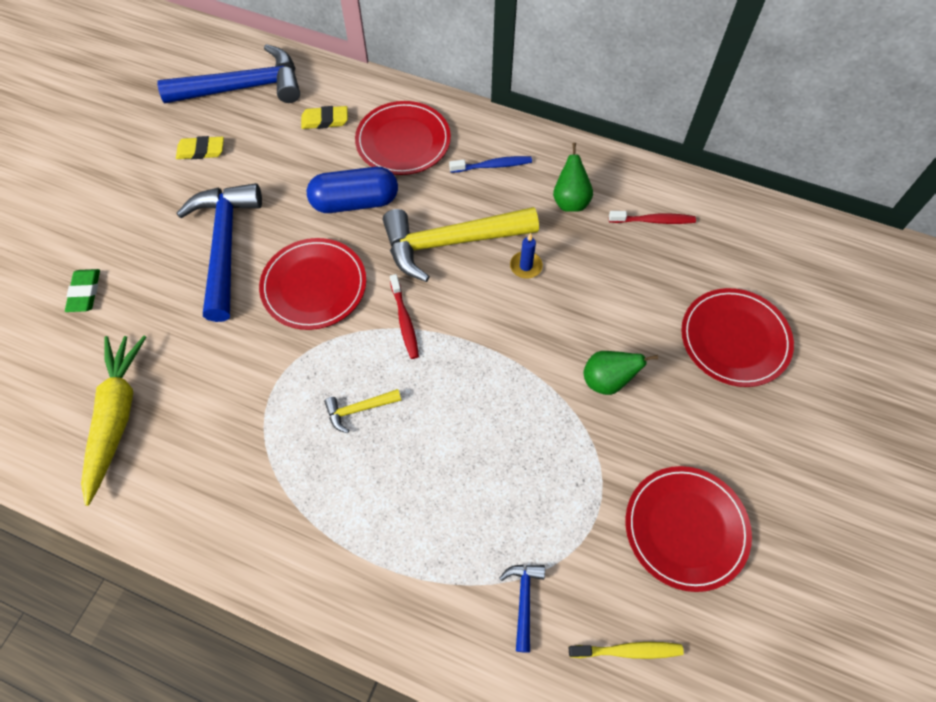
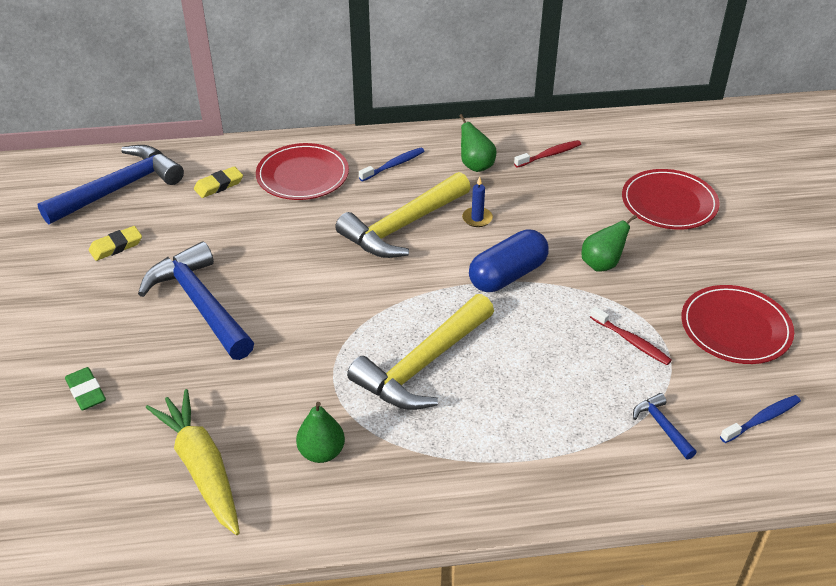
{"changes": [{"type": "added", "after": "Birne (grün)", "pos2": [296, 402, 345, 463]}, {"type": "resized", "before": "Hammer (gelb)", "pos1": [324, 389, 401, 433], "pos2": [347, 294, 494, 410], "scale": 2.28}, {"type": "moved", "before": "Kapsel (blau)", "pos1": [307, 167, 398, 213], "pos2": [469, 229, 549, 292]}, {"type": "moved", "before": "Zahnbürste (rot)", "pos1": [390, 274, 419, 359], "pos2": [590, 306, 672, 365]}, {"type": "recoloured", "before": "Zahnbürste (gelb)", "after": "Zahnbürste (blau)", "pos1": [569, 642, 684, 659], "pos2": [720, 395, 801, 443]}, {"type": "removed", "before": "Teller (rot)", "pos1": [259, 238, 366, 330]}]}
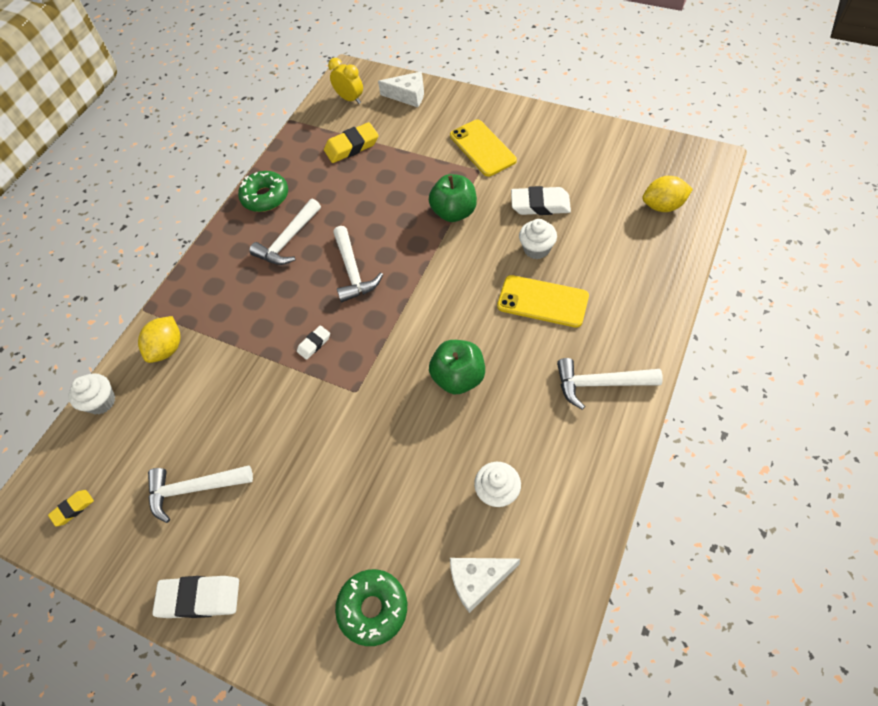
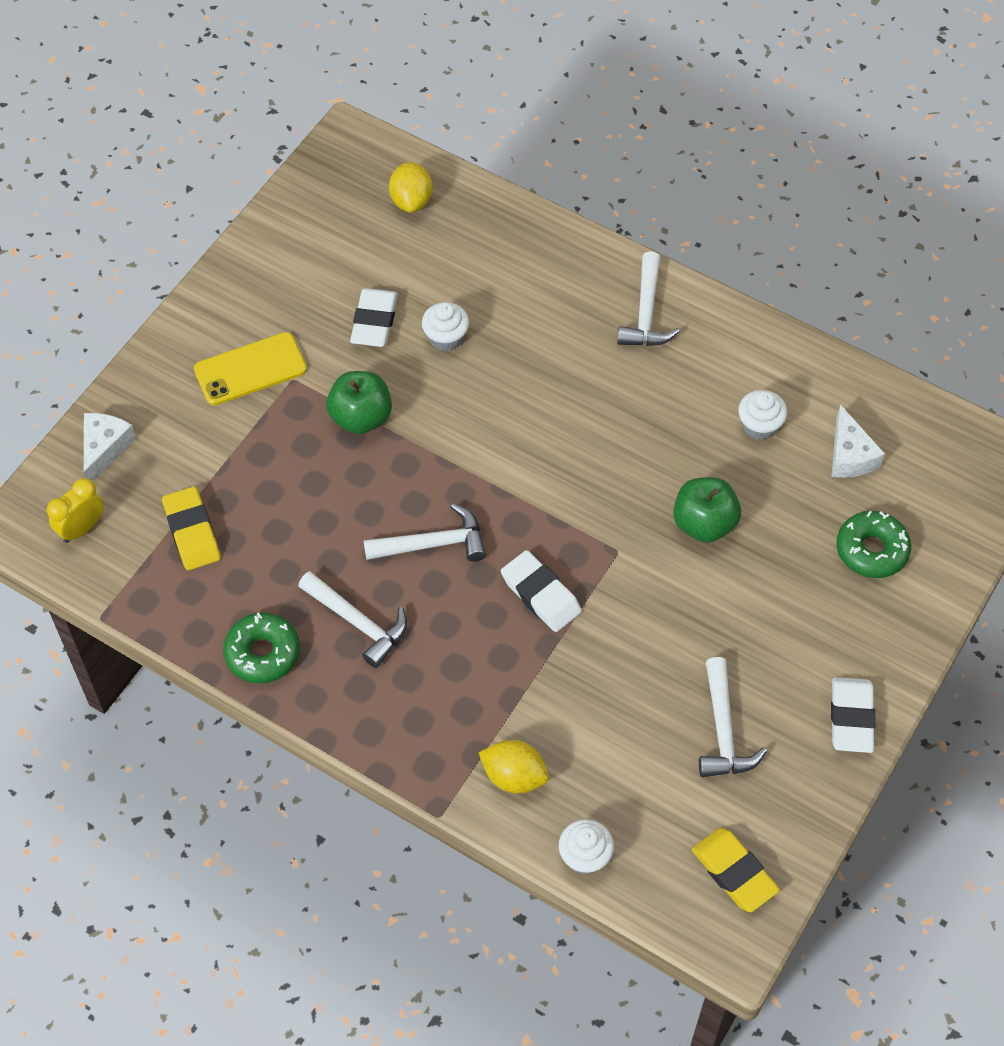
{"changes": [{"type": "resized", "before": "Radiergummi (weiß)", "pos1": [297, 325, 330, 360], "pos2": [501, 550, 582, 632], "scale": 1.83}, {"type": "moved", "before": "Apfel (grün)", "pos1": [429, 340, 485, 394], "pos2": [673, 477, 741, 543]}, {"type": "resized", "before": "Radiergummi (gelb)", "pos1": [48, 490, 94, 527], "pos2": [692, 828, 780, 912], "scale": 1.83}, {"type": "removed", "before": "Handy (gelb)", "pos1": [497, 275, 589, 328]}]}
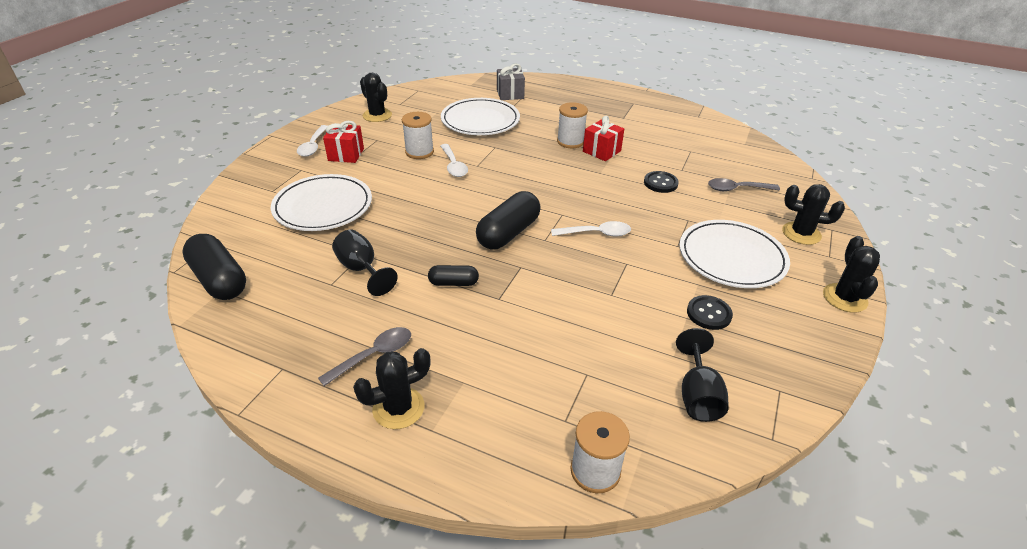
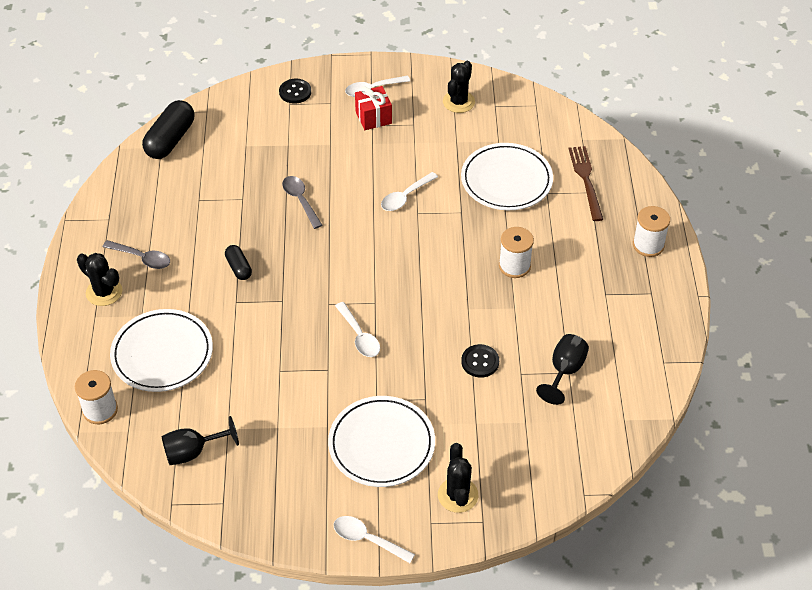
{"changes": [{"type": "moved", "before": "Teller (weiß)", "pos1": [271, 174, 372, 231], "pos2": [110, 309, 213, 392]}, {"type": "moved", "before": "Knopf (schwarz)", "pos1": [687, 295, 733, 330], "pos2": [279, 79, 311, 104]}, {"type": "moved", "before": "Löffel (grau)", "pos1": [708, 178, 780, 191], "pos2": [282, 176, 323, 229]}, {"type": "replaced", "before": "Kaktus (schwarz)", "after": "Löffel (weiß)", "pos1": [823, 236, 880, 313], "pos2": [333, 516, 415, 563]}, {"type": "moved", "before": "Kelch (schwarz)", "pos1": [332, 230, 398, 296], "pos2": [536, 334, 589, 405]}, {"type": "replaced", "before": "Geschenk (grau)", "after": "Gabel (braun)", "pos1": [497, 63, 525, 100], "pos2": [569, 146, 603, 221]}, {"type": "moved", "before": "Garnrolle (weiß)", "pos1": [402, 112, 434, 159], "pos2": [633, 206, 670, 257]}, {"type": "removed", "before": "Kapsel (schwarz)", "pos1": [476, 191, 541, 249]}, {"type": "removed", "before": "Geschenk (rot)", "pos1": [583, 116, 624, 161]}]}
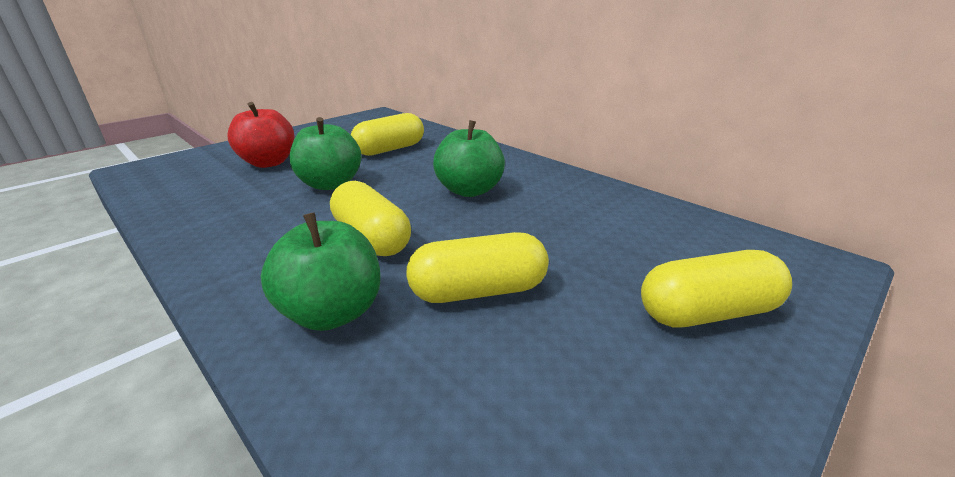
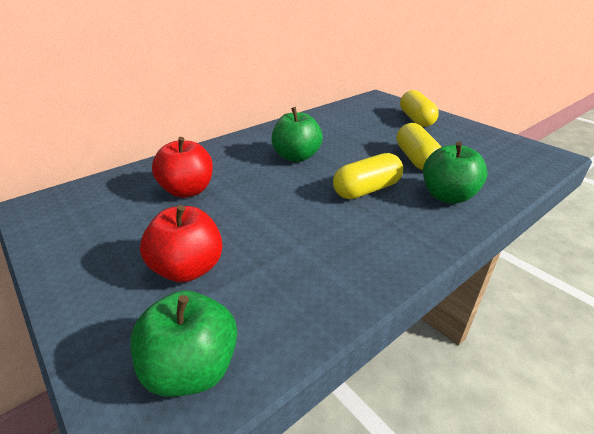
{"changes": [{"type": "moved", "before": "Apfel (grün)", "pos1": [289, 117, 362, 190], "pos2": [130, 291, 237, 397]}, {"type": "replaced", "before": "Kapsel (gelb)", "after": "Apfel (rot)", "pos1": [351, 113, 424, 156], "pos2": [152, 137, 213, 198]}]}
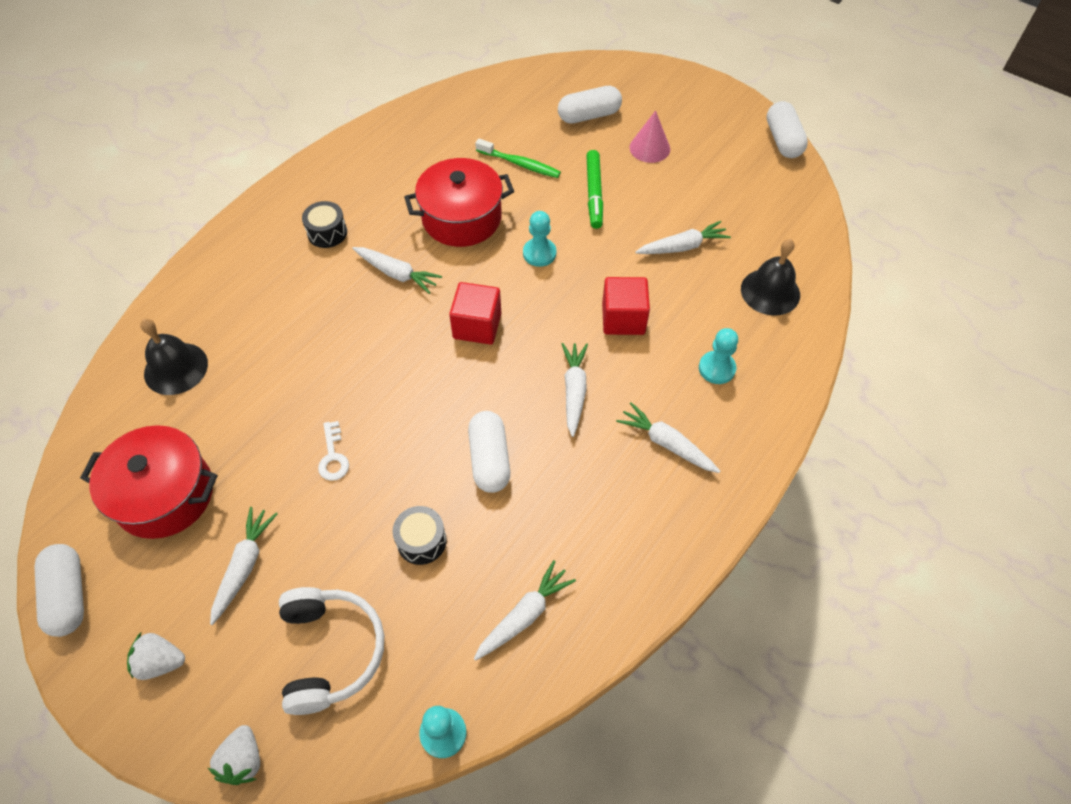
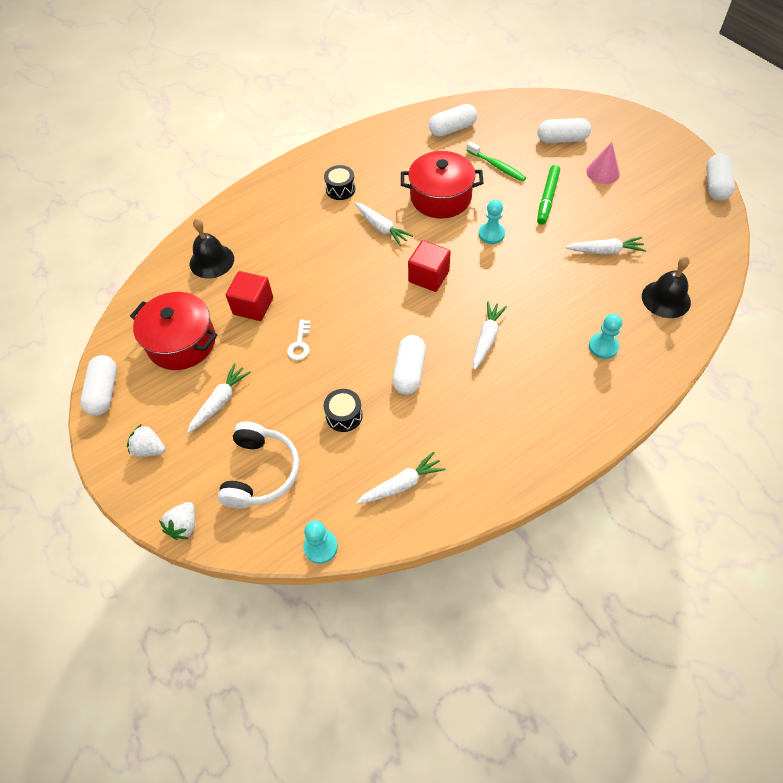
{"changes": [{"type": "moved", "before": "Kubus (rot)", "pos1": [602, 277, 650, 335], "pos2": [226, 271, 273, 321]}, {"type": "added", "after": "Kapsel (weiß)", "pos2": [429, 104, 477, 137]}, {"type": "removed", "before": "Karotte (weiß)", "pos1": [616, 402, 720, 473]}]}
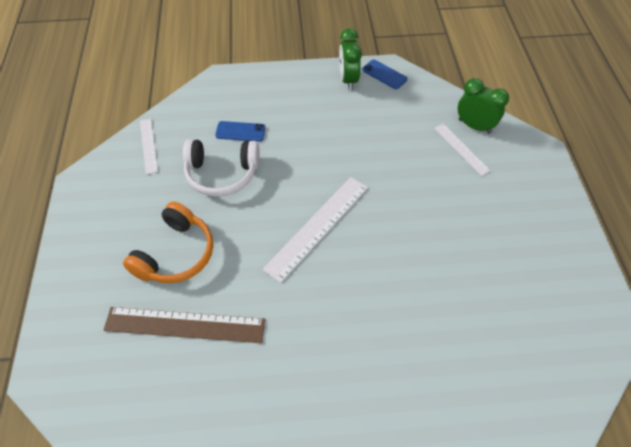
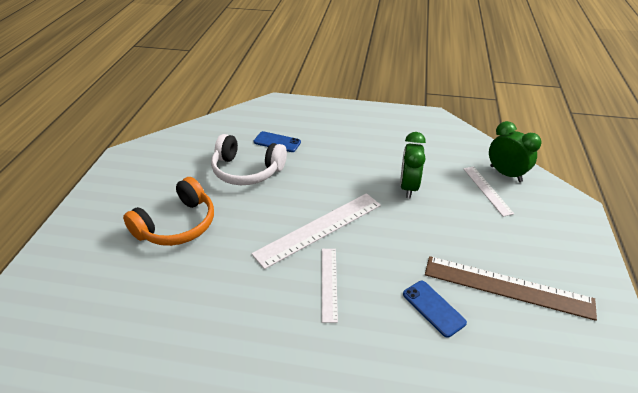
{"changes": [{"type": "moved", "before": "Lineal (weiß)", "pos1": [140, 119, 158, 174], "pos2": [322, 249, 338, 323]}, {"type": "moved", "before": "Wecker (grün)", "pos1": [339, 28, 362, 90], "pos2": [400, 132, 426, 198]}, {"type": "moved", "before": "Handy (blau)", "pos1": [362, 59, 408, 89], "pos2": [403, 281, 467, 338]}, {"type": "moved", "before": "Lineal (braun)", "pos1": [103, 307, 265, 343], "pos2": [425, 256, 597, 321]}]}
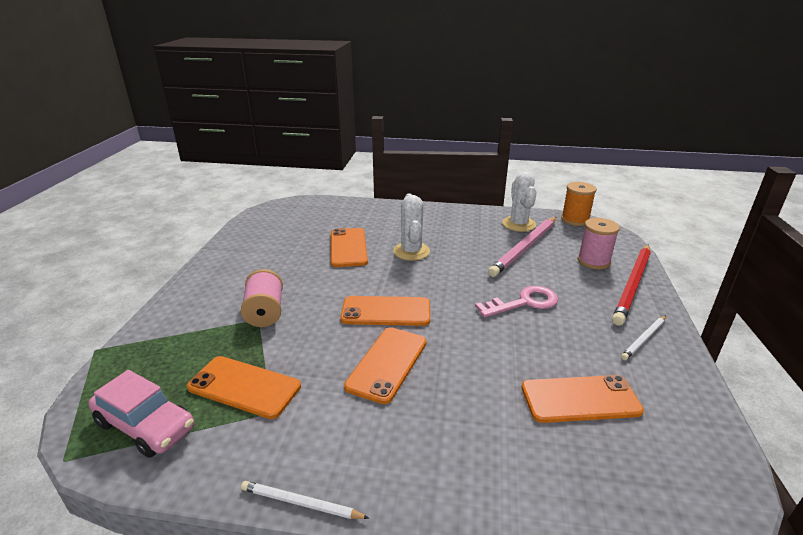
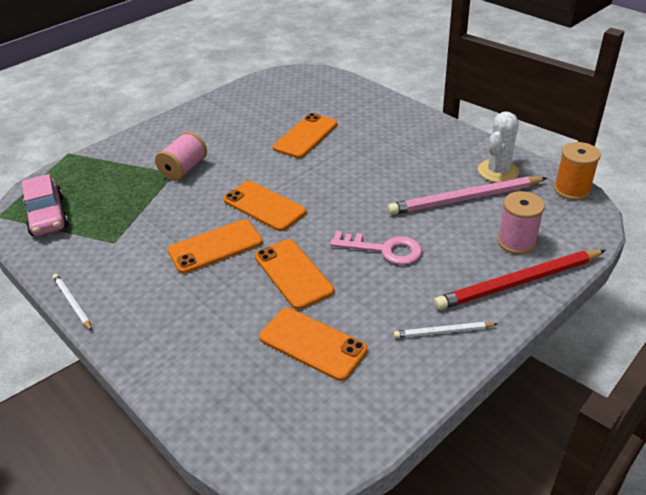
{"changes": [{"type": "moved", "before": "Handy (orange)", "pos1": [187, 356, 301, 419], "pos2": [255, 239, 334, 310]}, {"type": "removed", "before": "Kaktus (weiß)", "pos1": [393, 193, 430, 261]}]}
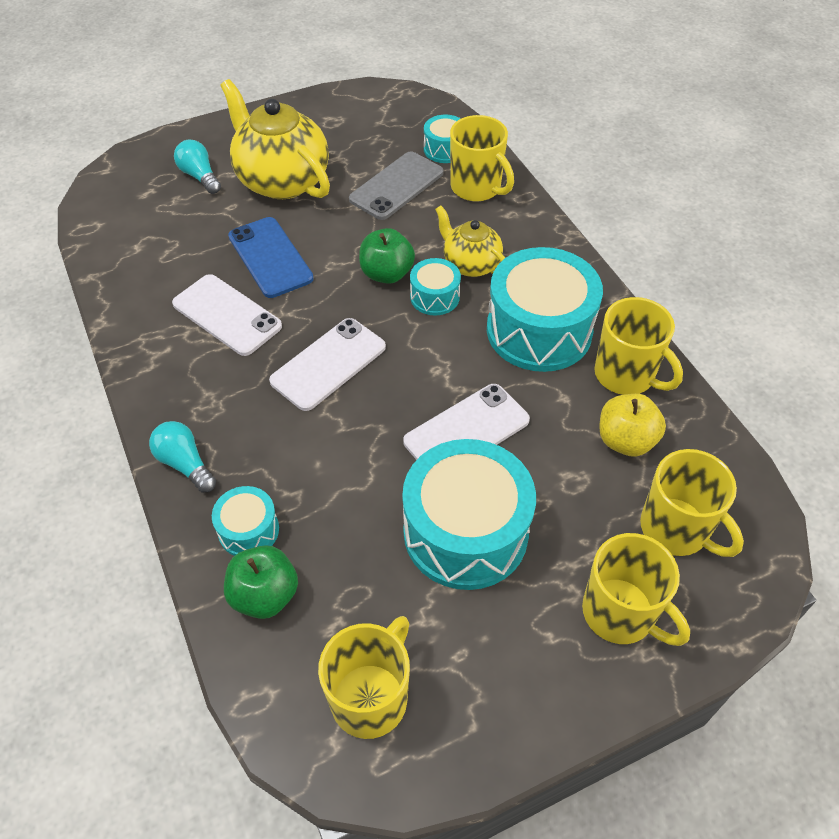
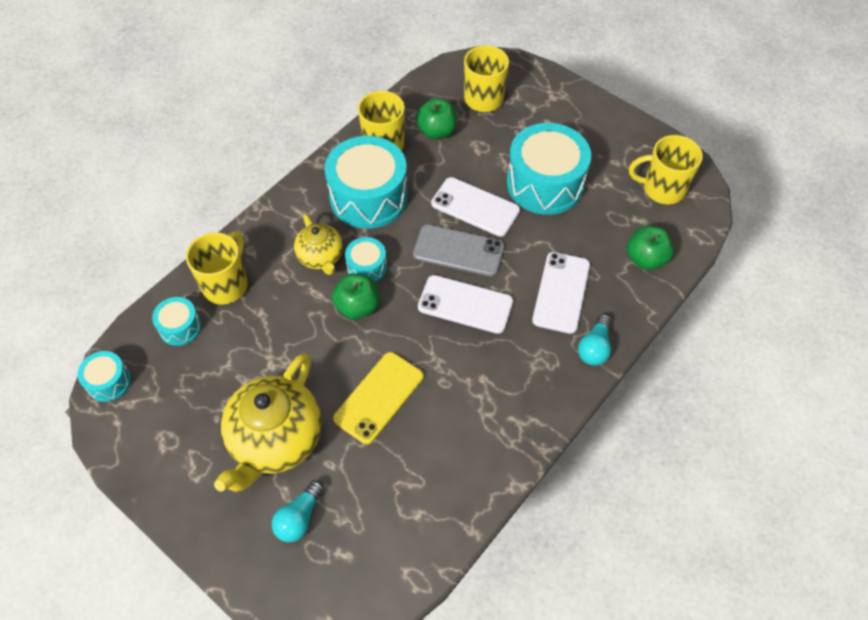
{"changes": [{"type": "moved", "before": "Trommel (türkis)", "pos1": [212, 486, 279, 556], "pos2": [78, 351, 131, 402]}, {"type": "turned", "before": "Teekanne (gelb)", "pos1": [435, 205, 505, 277], "pos2": [294, 214, 343, 275], "turn": -45}, {"type": "recoloured", "before": "Handy (blau)", "after": "Handy (gelb)", "pos1": [228, 217, 314, 298], "pos2": [333, 352, 424, 444]}, {"type": "moved", "before": "Handy (grau)", "pos1": [349, 151, 443, 220], "pos2": [413, 224, 504, 277]}, {"type": "recoloured", "before": "Apfel (gelb)", "after": "Apfel (grün)", "pos1": [599, 394, 666, 457], "pos2": [416, 98, 457, 139]}, {"type": "moved", "before": "Handy (weiß)", "pos1": [172, 274, 282, 356], "pos2": [532, 252, 590, 334]}, {"type": "removed", "before": "Tasse (gelb)", "pos1": [582, 533, 690, 646]}]}
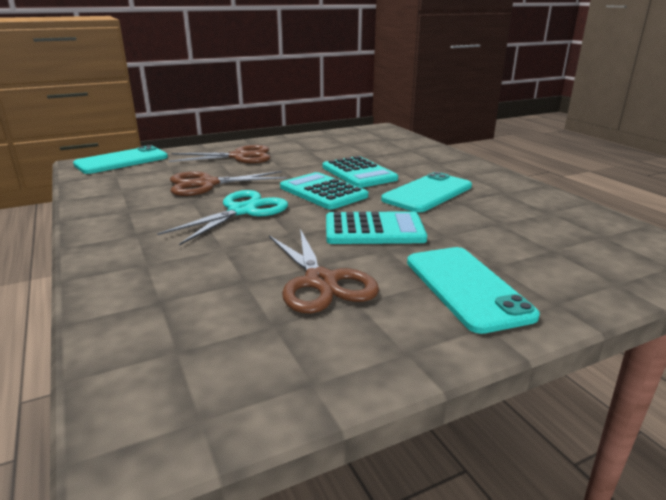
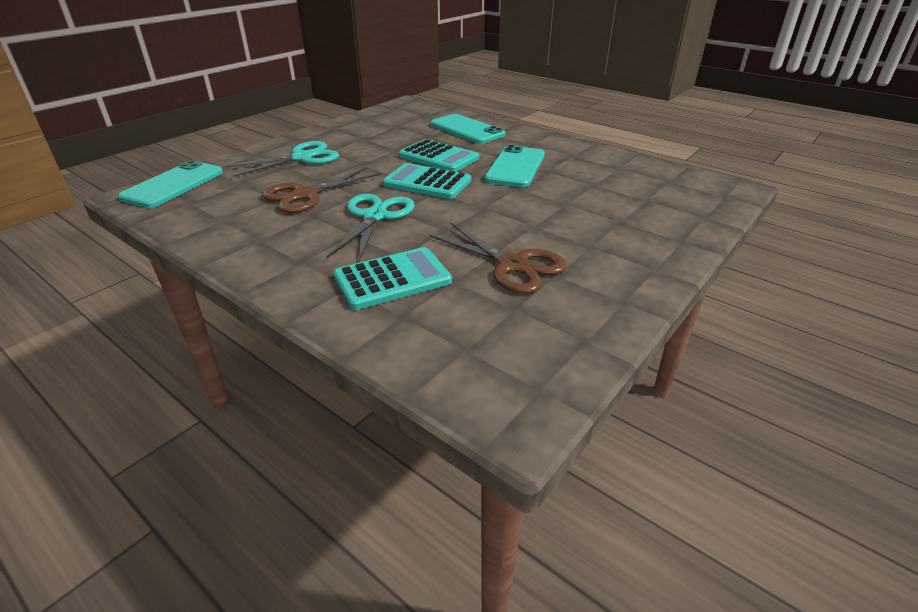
{"changes": [{"type": "recoloured", "before": "Schere (braun)", "after": "Schere (türkis)", "pos1": [169, 145, 270, 163], "pos2": [225, 141, 339, 177]}, {"type": "moved", "before": "Taschenrechner (türkis)", "pos1": [326, 211, 427, 244], "pos2": [333, 247, 452, 310]}, {"type": "moved", "before": "Handy (türkis)", "pos1": [407, 247, 540, 334], "pos2": [430, 114, 505, 144]}]}
